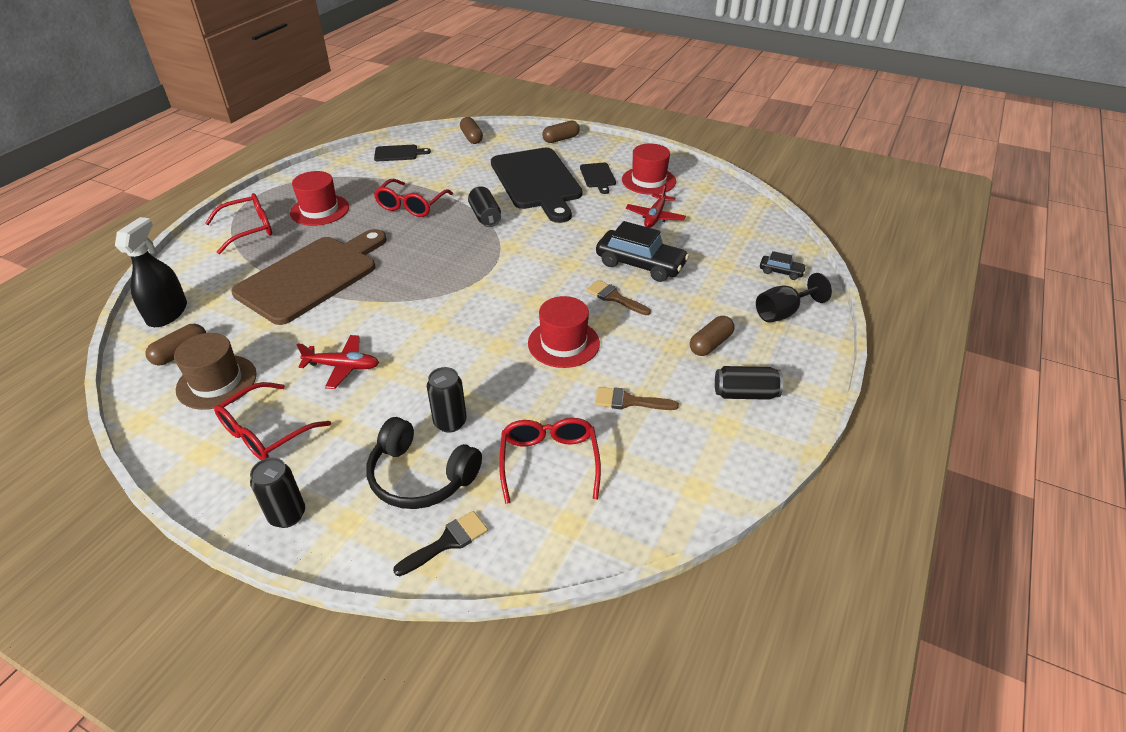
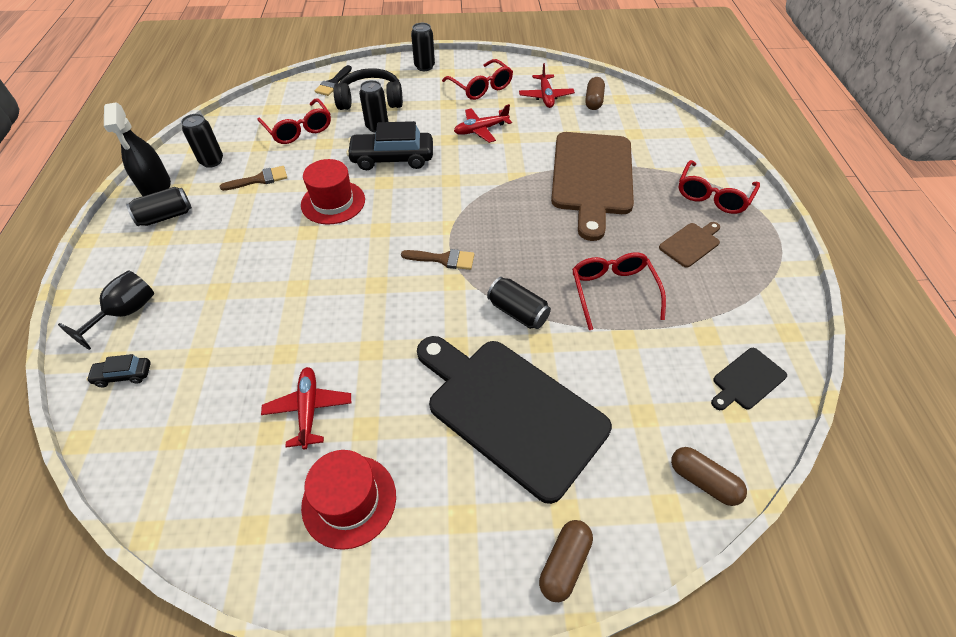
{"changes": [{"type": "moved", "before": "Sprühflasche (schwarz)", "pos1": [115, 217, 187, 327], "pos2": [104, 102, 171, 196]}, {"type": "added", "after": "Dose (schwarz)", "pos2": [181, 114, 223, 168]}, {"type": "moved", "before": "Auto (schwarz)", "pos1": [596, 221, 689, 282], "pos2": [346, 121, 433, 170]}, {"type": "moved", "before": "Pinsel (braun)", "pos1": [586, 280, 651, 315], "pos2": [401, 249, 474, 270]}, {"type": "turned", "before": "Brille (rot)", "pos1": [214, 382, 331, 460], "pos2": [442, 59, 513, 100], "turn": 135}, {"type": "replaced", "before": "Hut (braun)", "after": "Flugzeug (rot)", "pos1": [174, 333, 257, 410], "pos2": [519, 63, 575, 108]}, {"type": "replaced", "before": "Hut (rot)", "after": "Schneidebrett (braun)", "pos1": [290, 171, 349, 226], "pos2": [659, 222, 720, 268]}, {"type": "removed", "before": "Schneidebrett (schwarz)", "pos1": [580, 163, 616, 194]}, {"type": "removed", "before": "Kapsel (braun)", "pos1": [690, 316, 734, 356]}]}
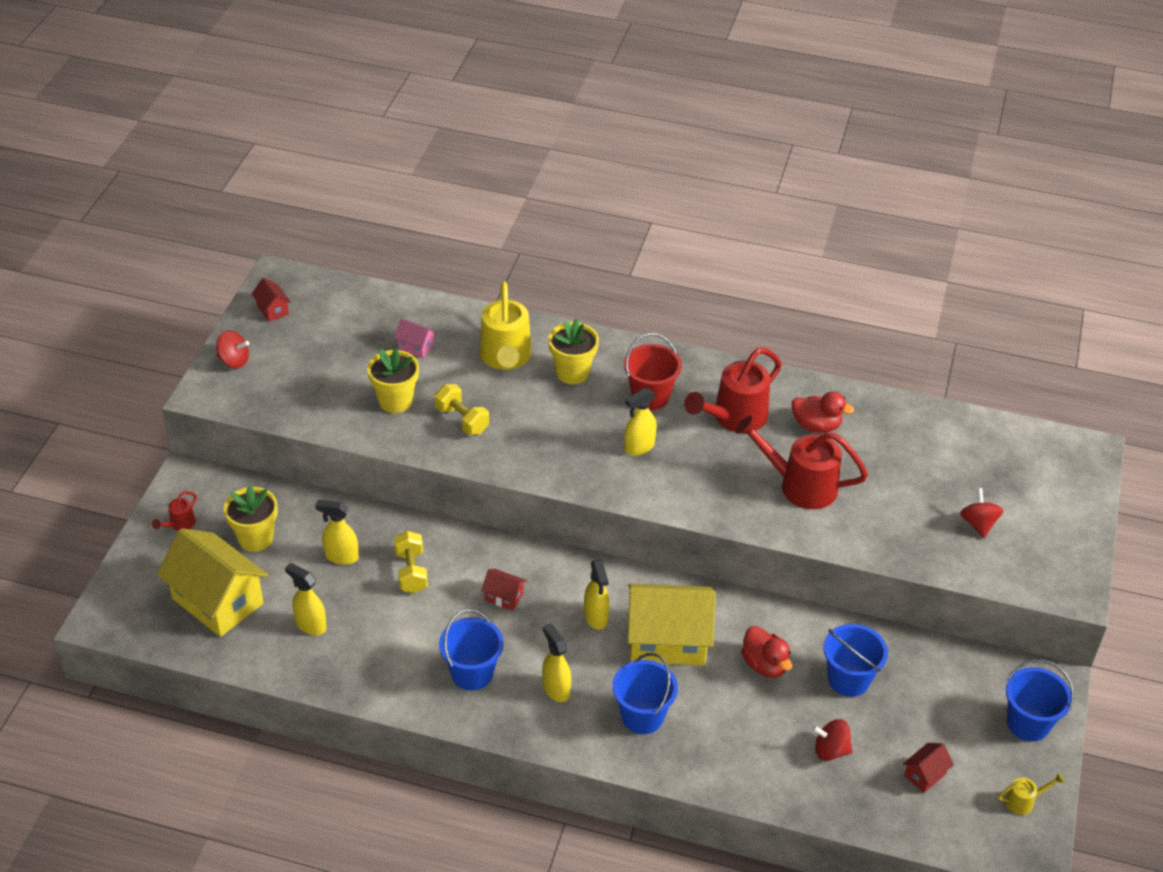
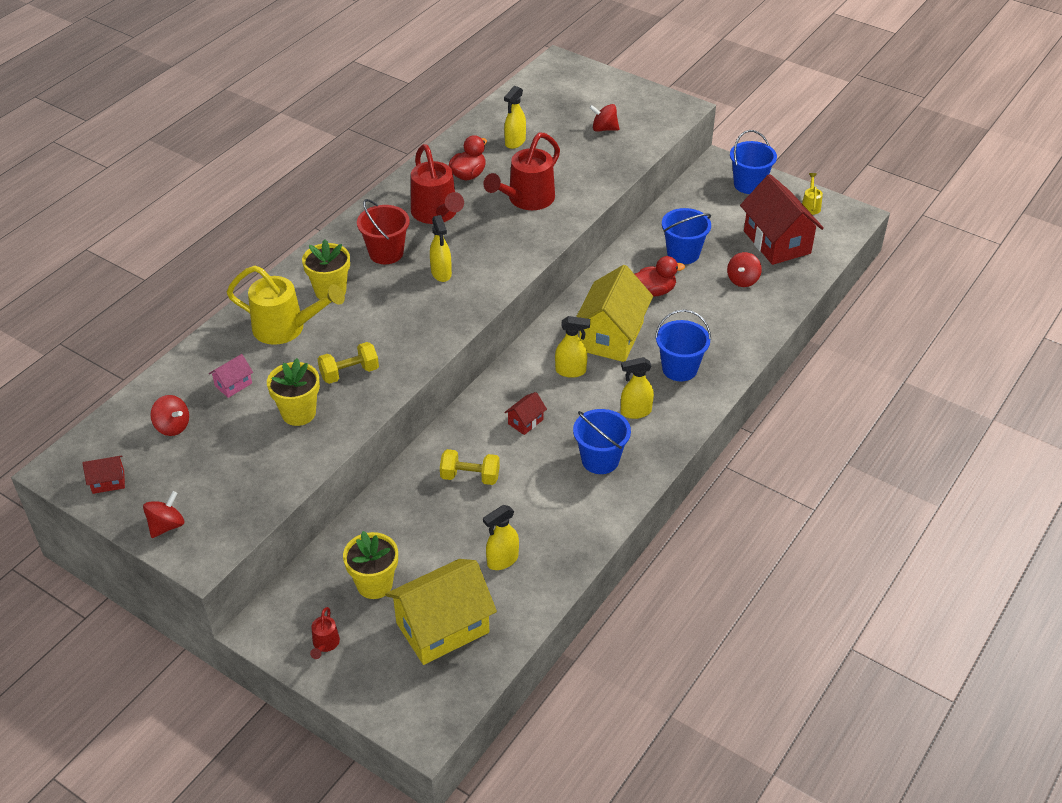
{"changes": [{"type": "added", "after": "Kreisel (rot)", "pos2": [150, 395, 189, 436]}, {"type": "turned", "before": "Gießkanne (rot)", "pos1": [152, 491, 197, 531], "pos2": [310, 607, 340, 659], "turn": 45}, {"type": "moved", "before": "Sprühflasche (gelb)", "pos1": [315, 500, 359, 565], "pos2": [504, 86, 526, 149]}, {"type": "resized", "before": "Haus (rot)", "pos1": [903, 743, 954, 793], "pos2": [740, 174, 824, 265], "scale": 2.3}]}
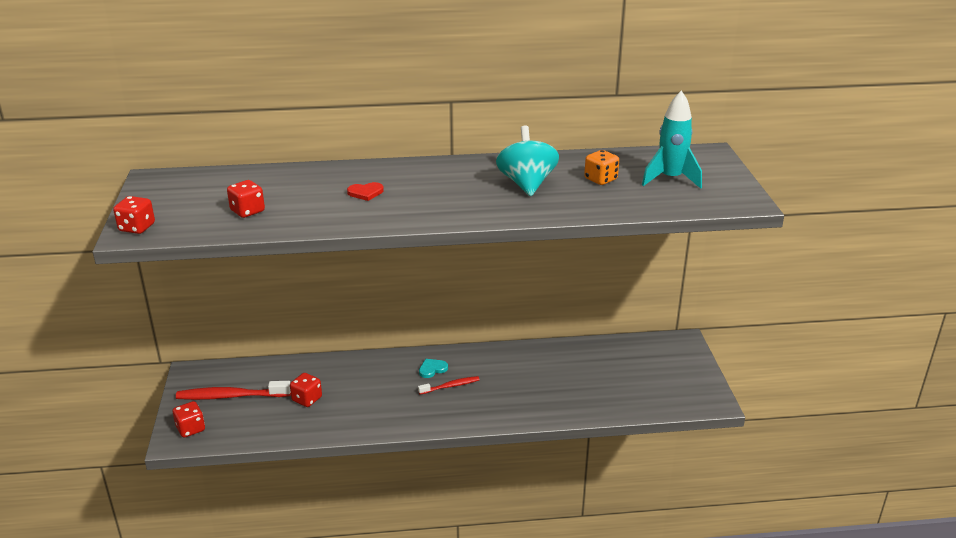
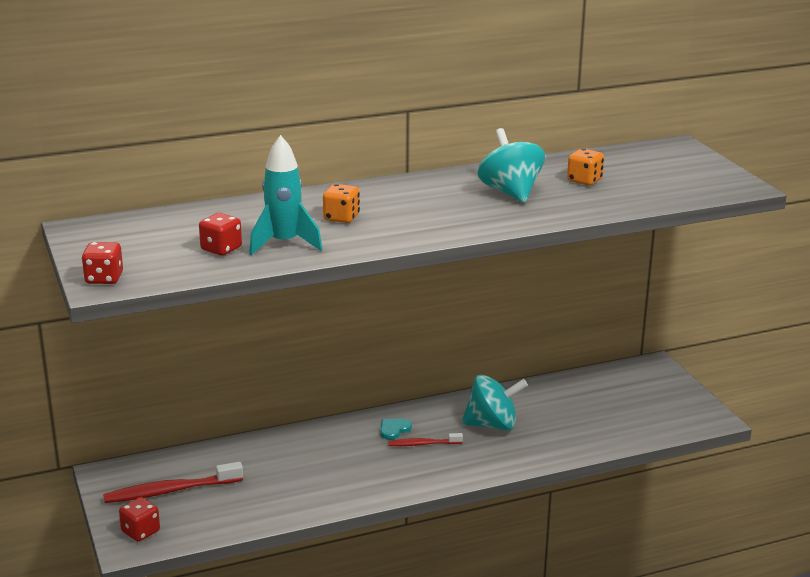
{"changes": [{"type": "moved", "before": "Rakete (türkis)", "pos1": [642, 91, 702, 189], "pos2": [249, 135, 323, 255]}, {"type": "replaced", "before": "Herz (rot)", "after": "Spielwürfel (orange)", "pos1": [347, 182, 384, 201], "pos2": [323, 184, 360, 223]}, {"type": "turned", "before": "Zahnbürste (rot)", "pos1": [418, 376, 480, 394], "pos2": [388, 433, 463, 446], "turn": -150}, {"type": "added", "after": "Kreisel (türkis)", "pos2": [461, 375, 528, 431]}, {"type": "removed", "before": "Spielwürfel (rot)", "pos1": [290, 373, 322, 407]}]}
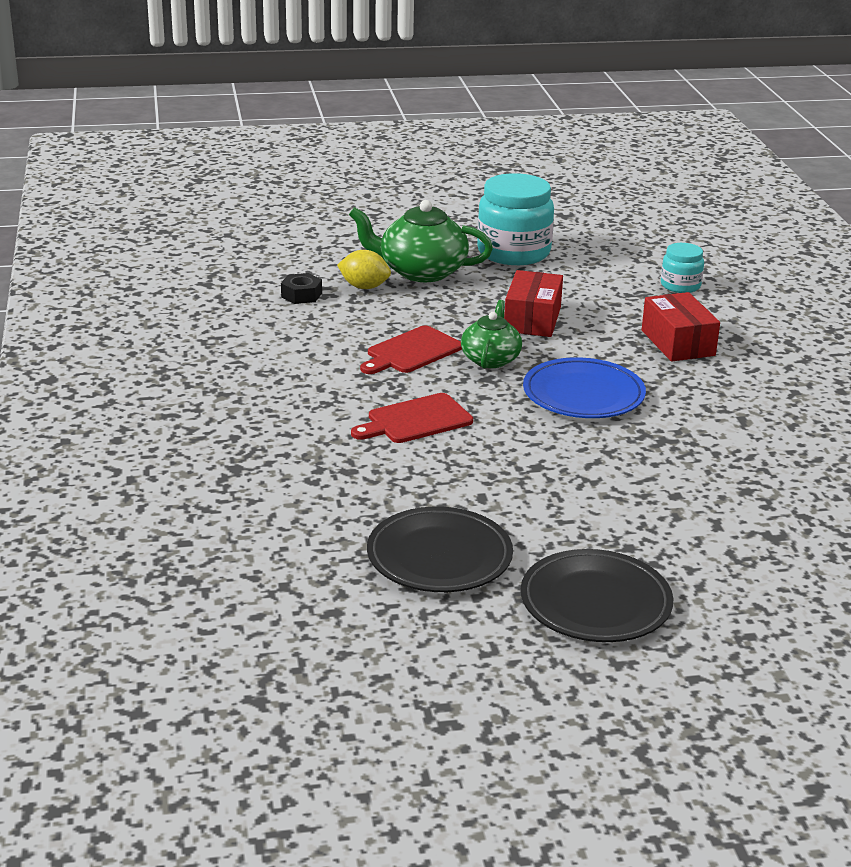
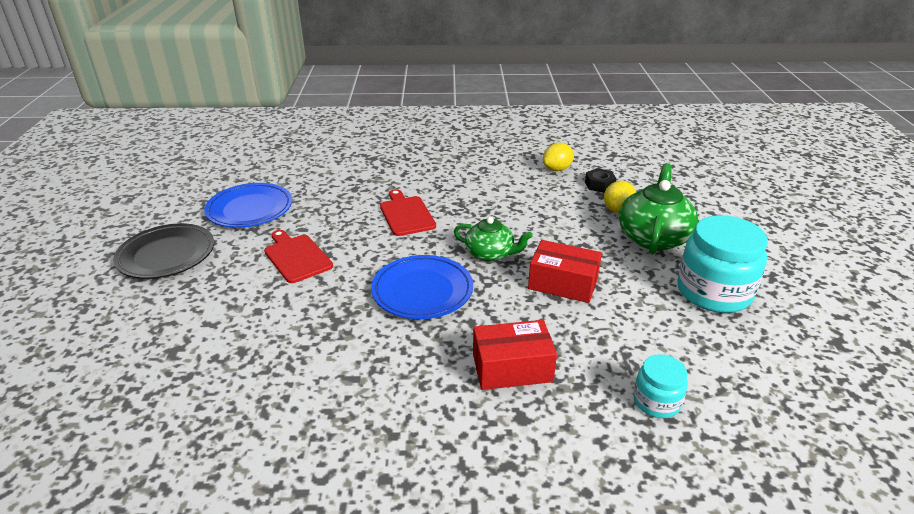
{"changes": [{"type": "recoloured", "before": "Teller (schwarz)", "after": "Teller (blau)", "pos1": [367, 507, 513, 592], "pos2": [204, 183, 292, 228]}, {"type": "moved", "before": "Schneidebrett (rot)", "pos1": [360, 326, 462, 374], "pos2": [264, 230, 333, 283]}, {"type": "added", "after": "Zitrone (gelb)", "pos2": [543, 143, 574, 171]}]}
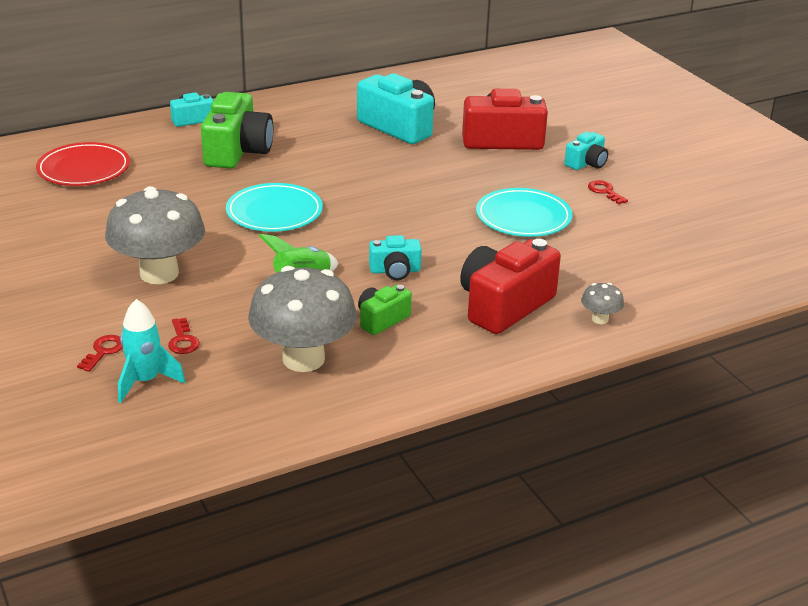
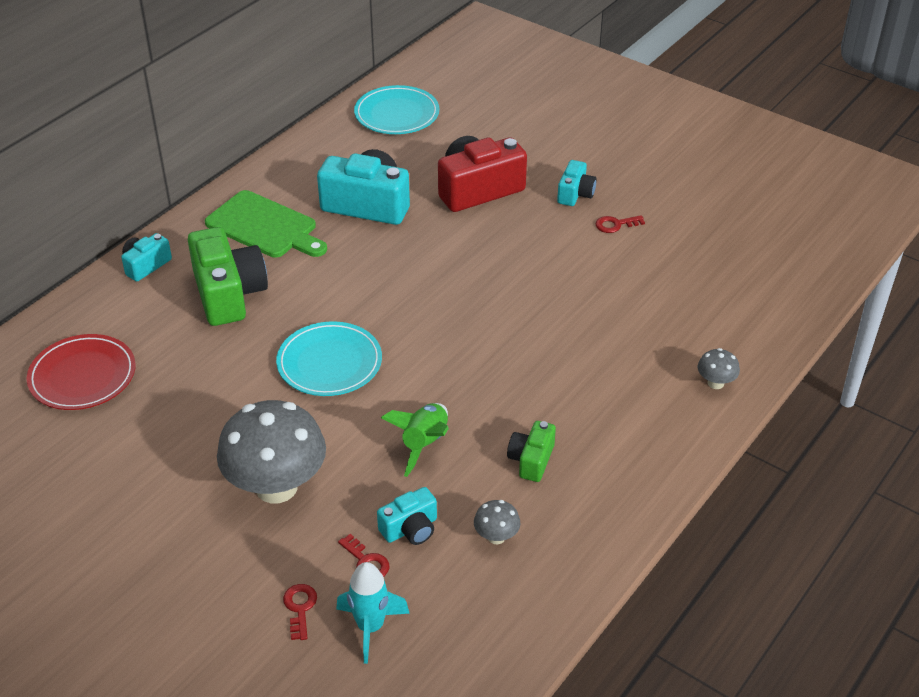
{"changes": [{"type": "added", "after": "Schneidebrett (grün)", "pos2": [205, 190, 327, 258]}, {"type": "moved", "before": "Teller (türkis)", "pos1": [476, 188, 572, 237], "pos2": [354, 85, 439, 134]}, {"type": "moved", "before": "Kamera (türkis)", "pos1": [369, 235, 422, 280], "pos2": [377, 487, 437, 545]}, {"type": "resized", "before": "Pilz (grau)", "pos1": [248, 266, 357, 372], "pos2": [474, 500, 520, 545], "scale": 0.42}, {"type": "turned", "before": "Schlüssel (rot)", "pos1": [588, 180, 628, 204], "pos2": [596, 215, 645, 233], "turn": -45}, {"type": "removed", "before": "Kamera (rot)", "pos1": [460, 239, 561, 334]}]}
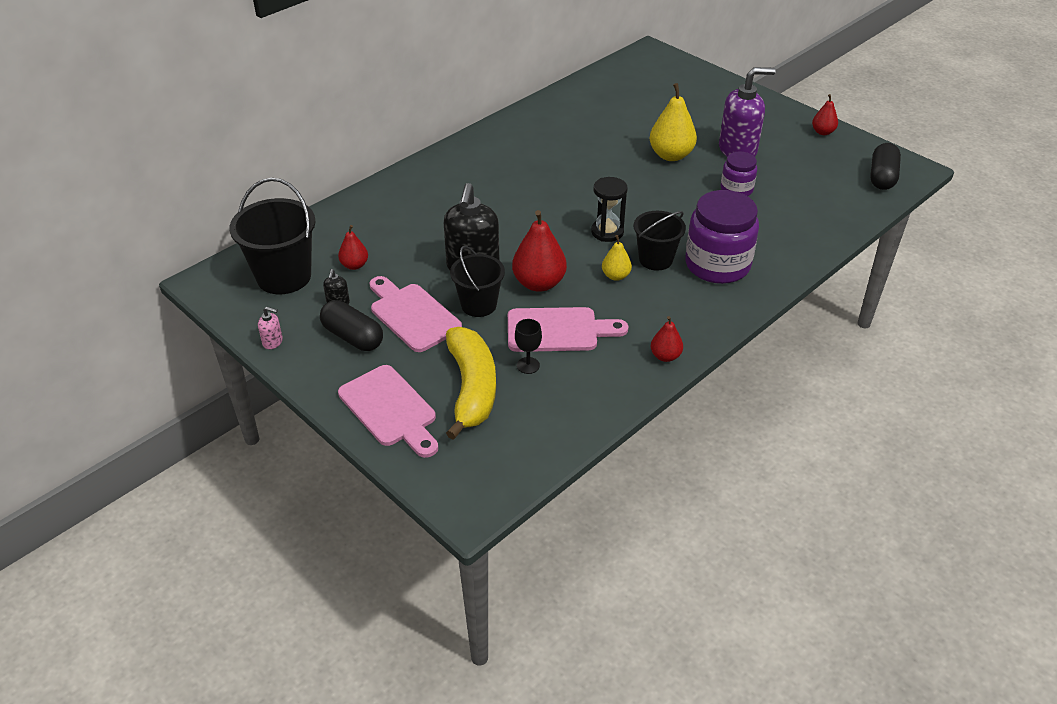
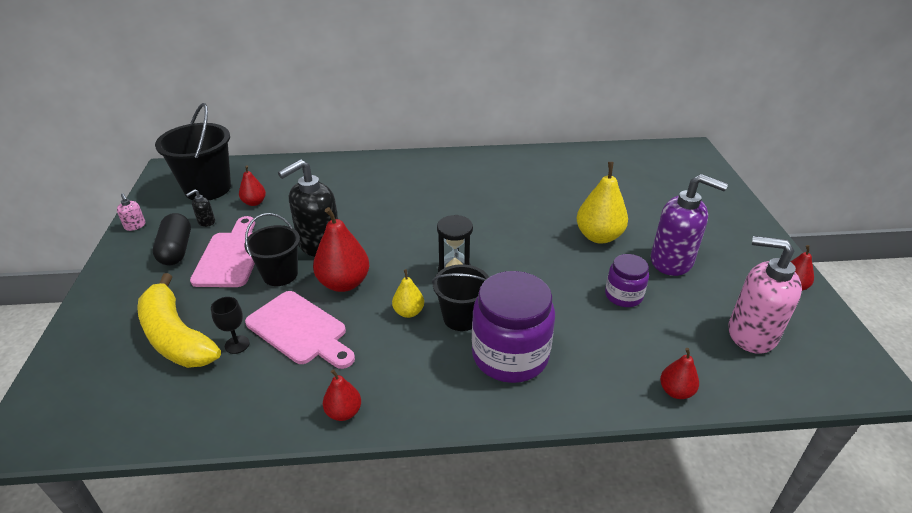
{"changes": [{"type": "turned", "before": "Banane (gelb)", "pos1": [446, 327, 496, 440], "pos2": [137, 273, 221, 368], "turn": 105}, {"type": "added", "after": "Birne (rot)", "pos2": [660, 348, 699, 399]}, {"type": "added", "after": "Seifenspender (rosa)", "pos2": [729, 236, 802, 354]}, {"type": "removed", "before": "Schneidebrett (rosa)", "pos1": [338, 365, 438, 458]}, {"type": "removed", "before": "Kapsel (schwarz)", "pos1": [870, 143, 901, 190]}]}
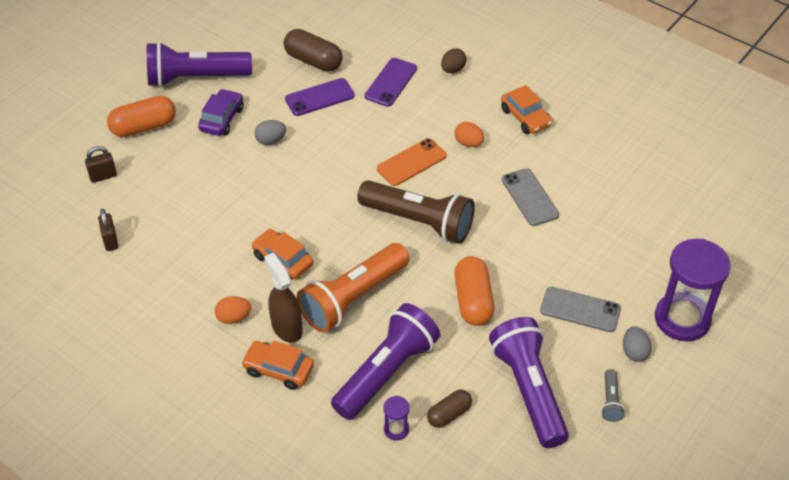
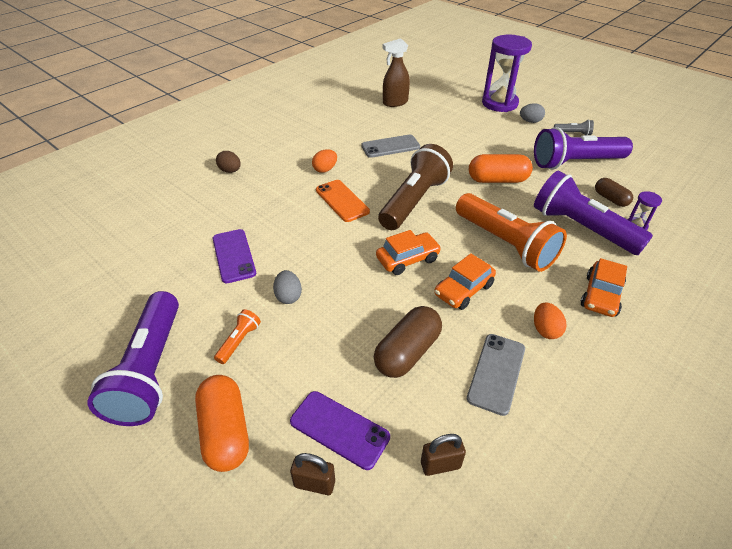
{"changes": [{"type": "replaced", "before": "Auto (lila)", "after": "Taschenlampe (orange)", "pos1": [198, 89, 244, 136], "pos2": [214, 309, 261, 364]}, {"type": "moved", "before": "Handy (lila)", "pos1": [365, 58, 417, 107], "pos2": [290, 391, 390, 470]}, {"type": "turned", "before": "Vorhängeschloss (braun)", "pos1": [85, 146, 117, 183], "pos2": [290, 453, 335, 495], "turn": -60}, {"type": "moved", "before": "Kapsel (braun)", "pos1": [284, 29, 343, 72], "pos2": [374, 306, 442, 378]}, {"type": "moved", "before": "Auto (orange)", "pos1": [501, 85, 552, 134], "pos2": [376, 230, 441, 275]}, {"type": "moved", "before": "Sprühflasche (braun)", "pos1": [264, 253, 303, 343], "pos2": [383, 38, 410, 107]}, {"type": "moved", "before": "Handy (grau)", "pos1": [540, 287, 621, 332], "pos2": [467, 334, 525, 416]}]}
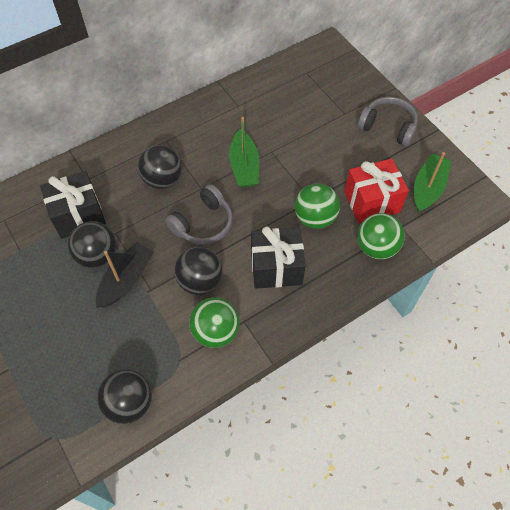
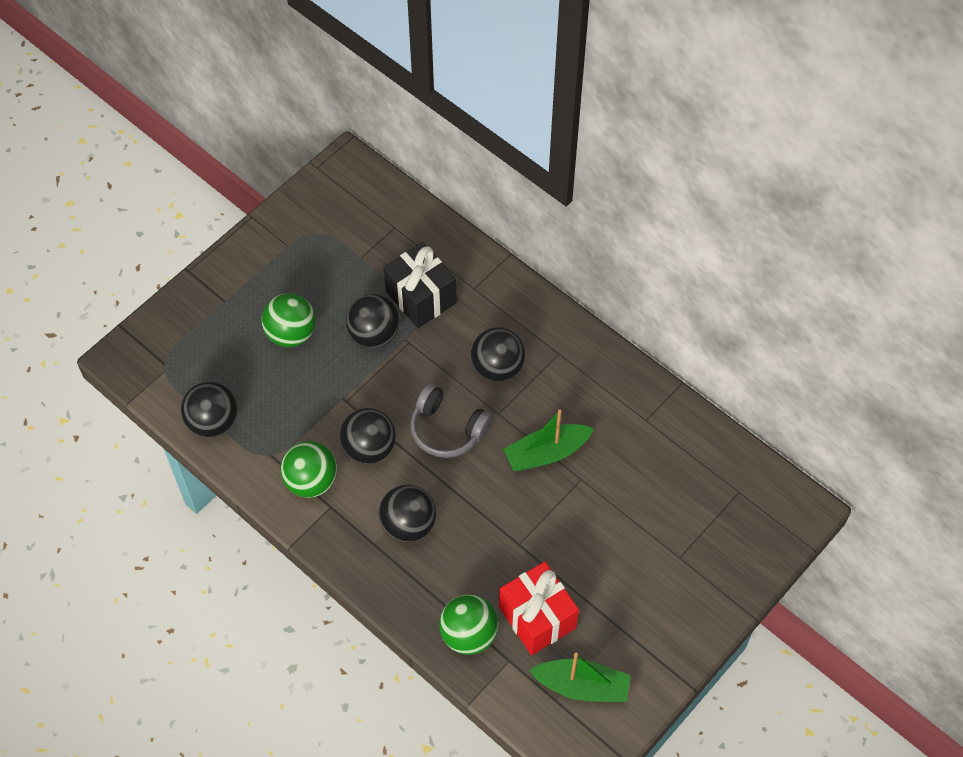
{"changes": [{"type": "moved", "before": "Ball (grün)", "pos1": [295, 183, 340, 229], "pos2": [261, 293, 316, 347]}, {"type": "replaced", "before": "Geschenk (schwarz)", "after": "Ball (schwarz)", "pos1": [251, 226, 306, 289], "pos2": [379, 485, 436, 542]}, {"type": "removed", "before": "Boot (schwarz)", "pos1": [96, 242, 154, 307]}, {"type": "removed", "before": "Kopfhörer (grau)", "pos1": [358, 97, 418, 146]}]}
